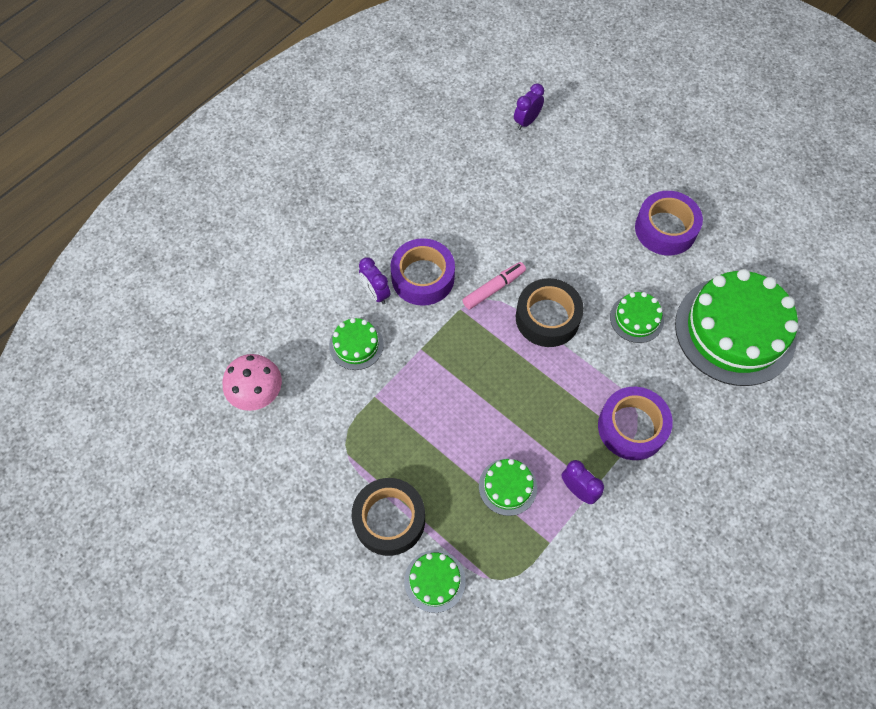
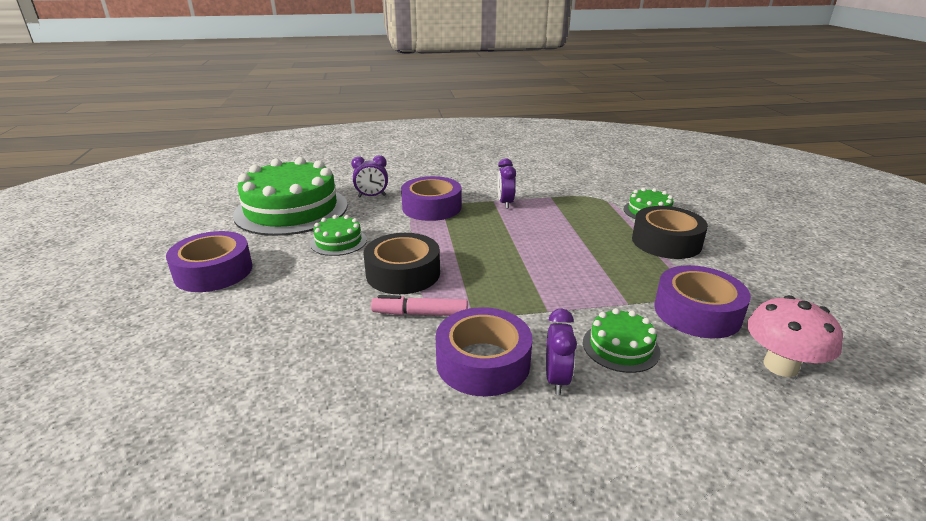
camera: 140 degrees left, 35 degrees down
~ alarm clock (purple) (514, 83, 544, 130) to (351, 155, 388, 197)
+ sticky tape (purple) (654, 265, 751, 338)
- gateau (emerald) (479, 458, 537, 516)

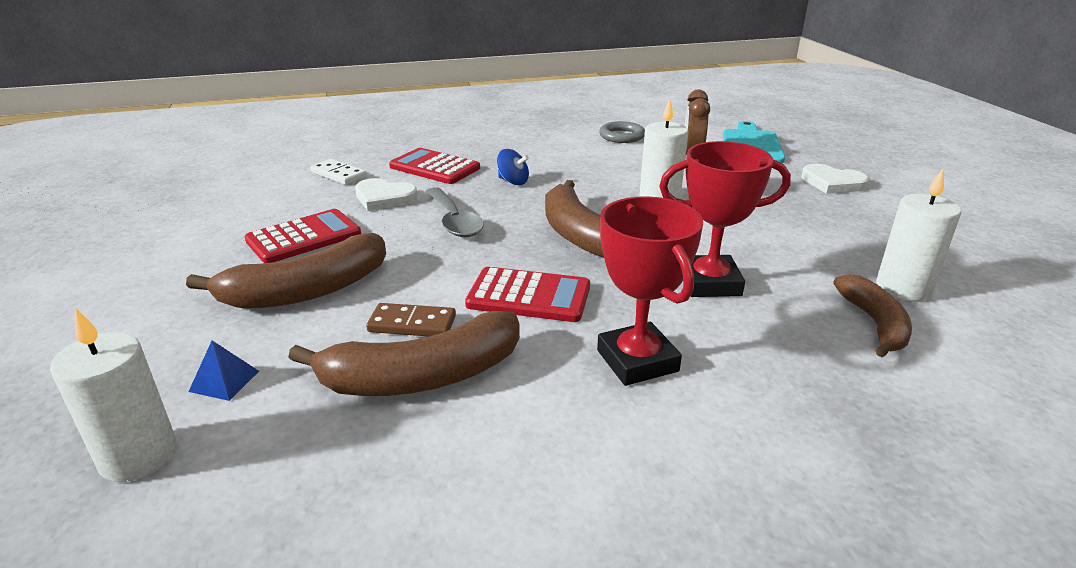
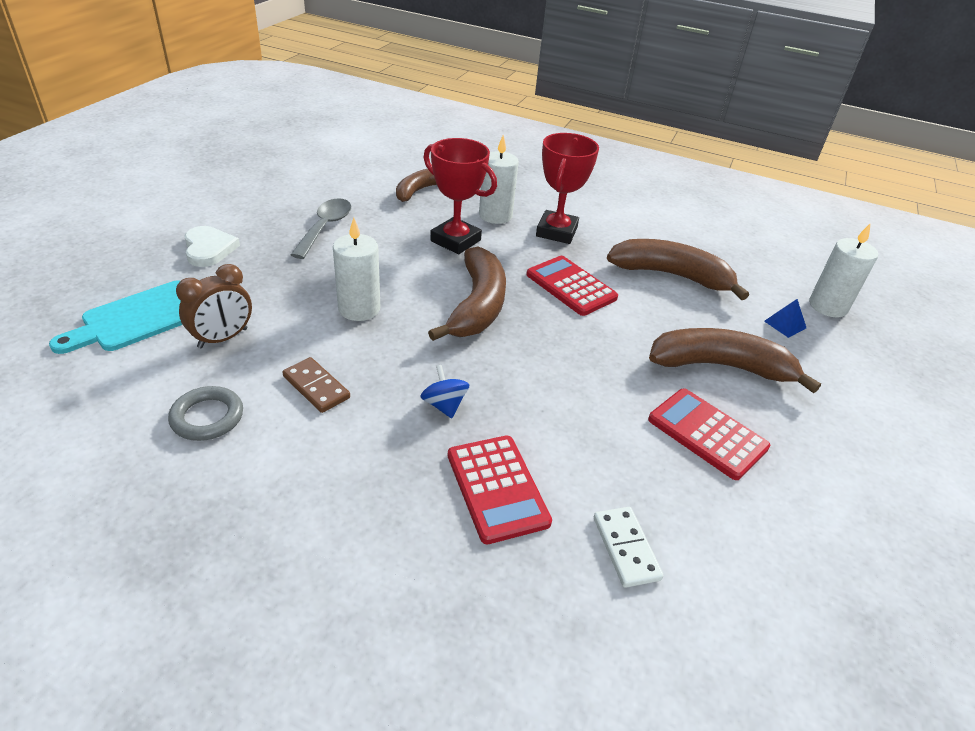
camera: 145 degrees left, 10 degrees up
~ domino piece (dark brown) (366, 303, 456, 337) to (282, 357, 350, 413)
~ tablespoon (gray) (425, 187, 484, 237) to (291, 198, 351, 259)
~ wax candle (snow-white) (876, 169, 961, 301) to (479, 135, 519, 224)
~ calculator (scarlet) (244, 209, 361, 263) = (648, 388, 771, 480) 45 degrees clockwise
- heart shape (snow-white) (355, 178, 418, 211)

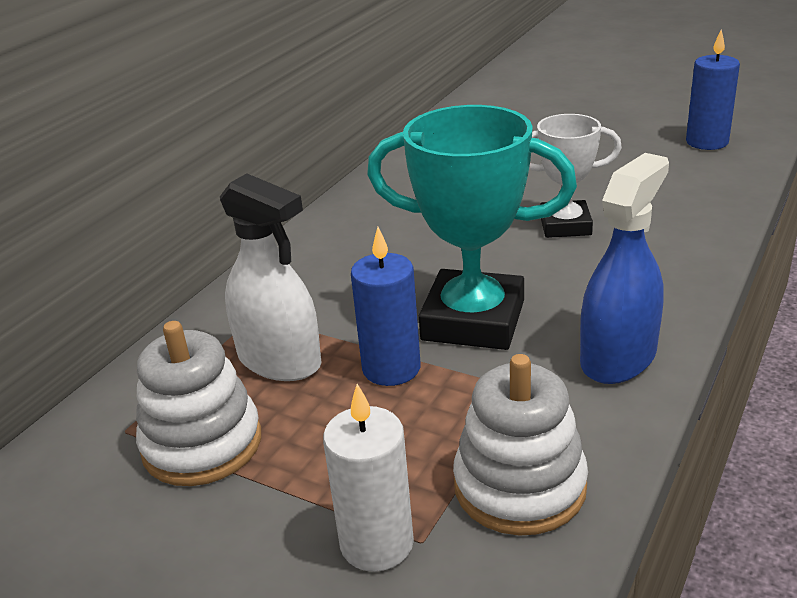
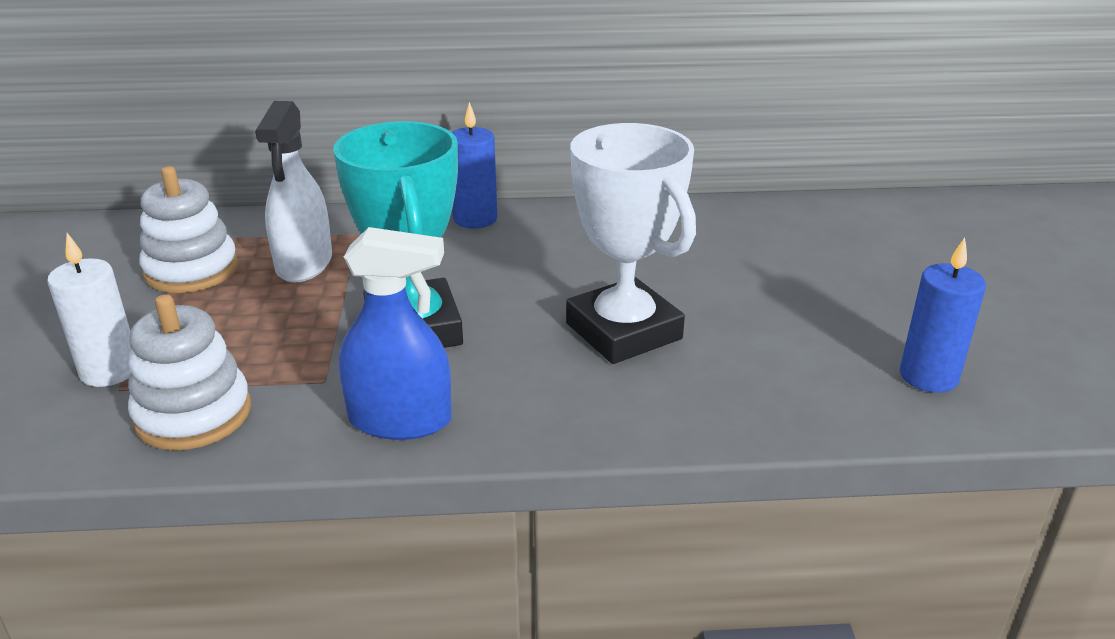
camera: 55 degrees right, 0 degrees up
~ wax candle (blue) (351, 227, 421, 386) to (452, 102, 497, 228)
~ trophy (snow-white) (529, 114, 622, 238) = (566, 123, 696, 364) x1.65

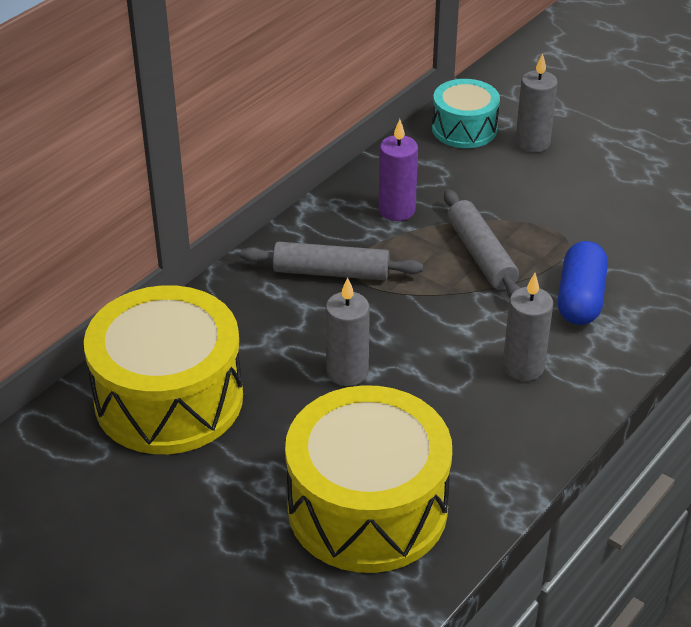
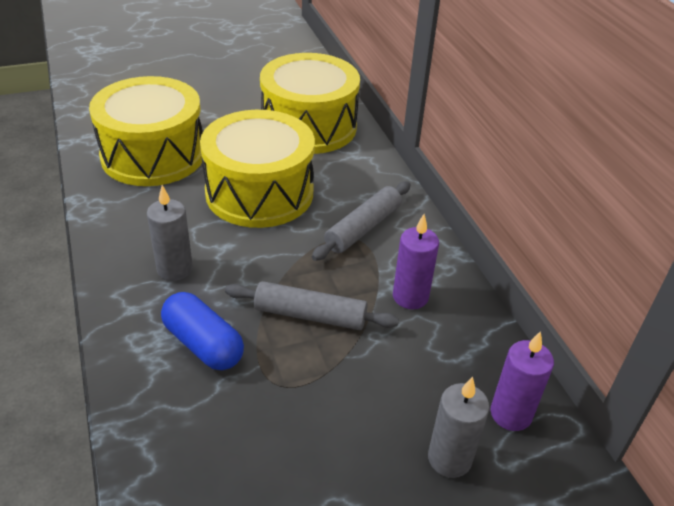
camera: 120 degrees right, 0 degrees up
~ wax candle (gray) (326, 277, 370, 386) to snare drum (bright yellow) (200, 110, 315, 228)
~ snare drum (turquoise) (432, 79, 500, 148) to wax candle (purple) (490, 331, 554, 431)

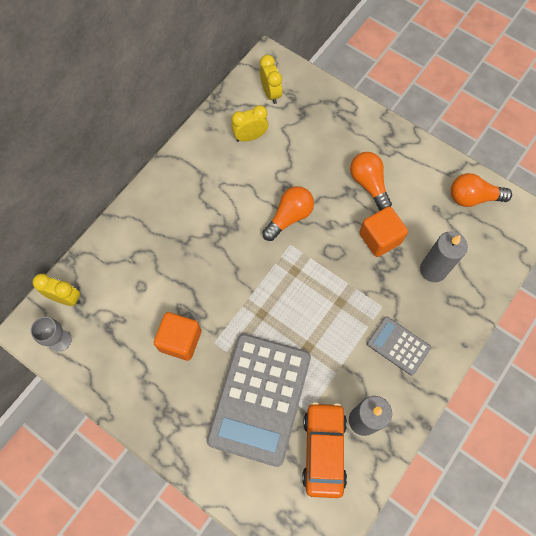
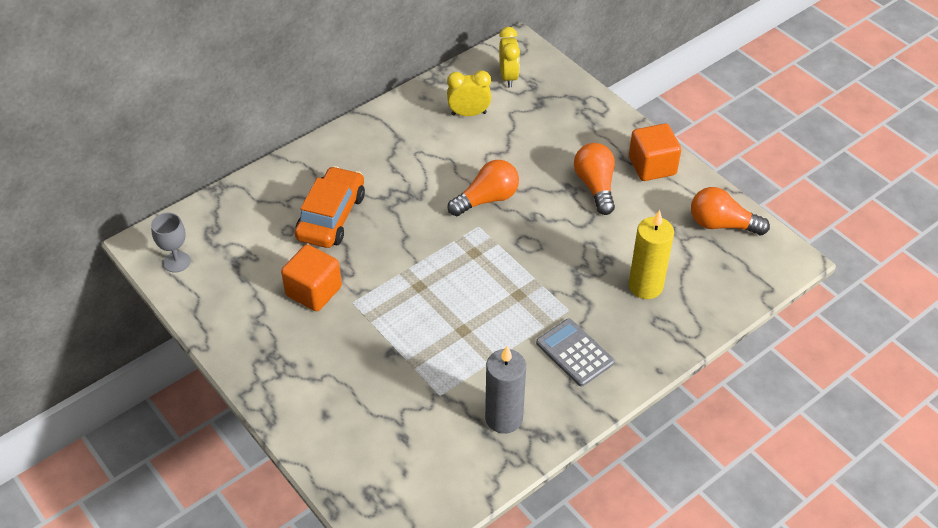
camera: 15 degrees right, 20 degrees down
~ automobile (orange) (302, 402, 347, 498) to (295, 166, 365, 248)
~ solid cube (orange) (359, 206, 408, 257) to (629, 124, 681, 181)
~ wax candle (gray) (420, 231, 468, 282) to wax candle (bright yellow) (629, 210, 674, 299)
- alarm clock (bright yellow) (32, 274, 80, 306)
- calculator (gray) (206, 334, 311, 467)

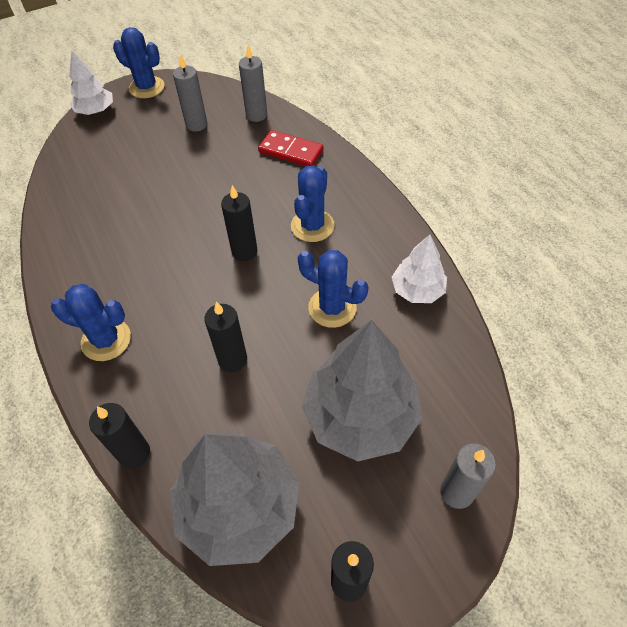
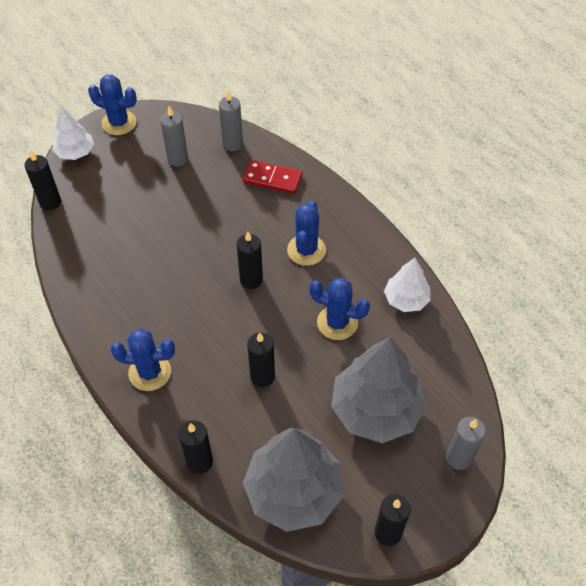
camera: 10 degrees left, 0 degrees up
+ wax candle (ebony) (25, 151, 61, 211)

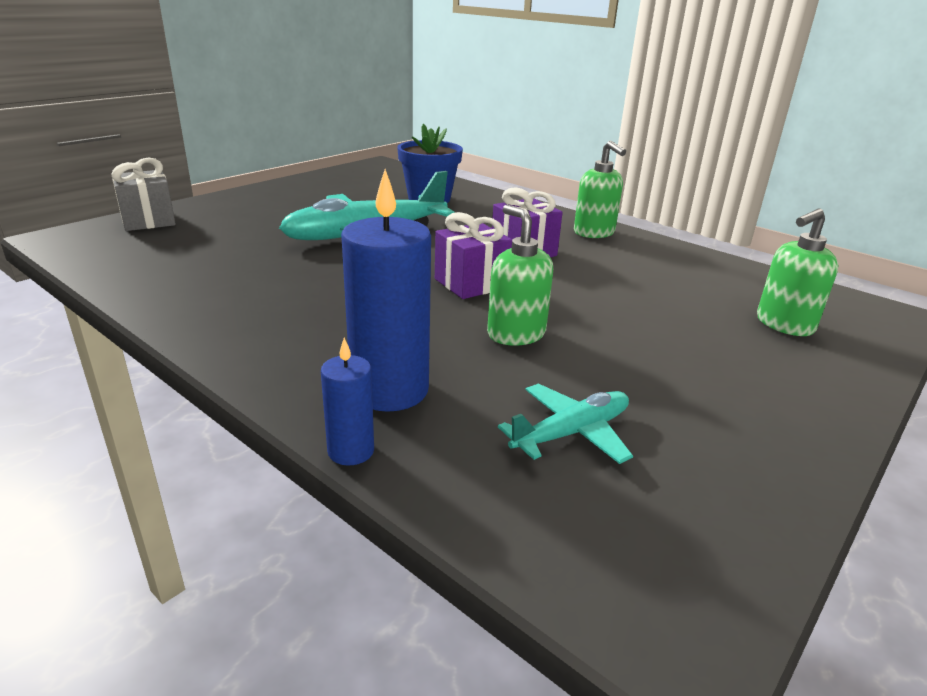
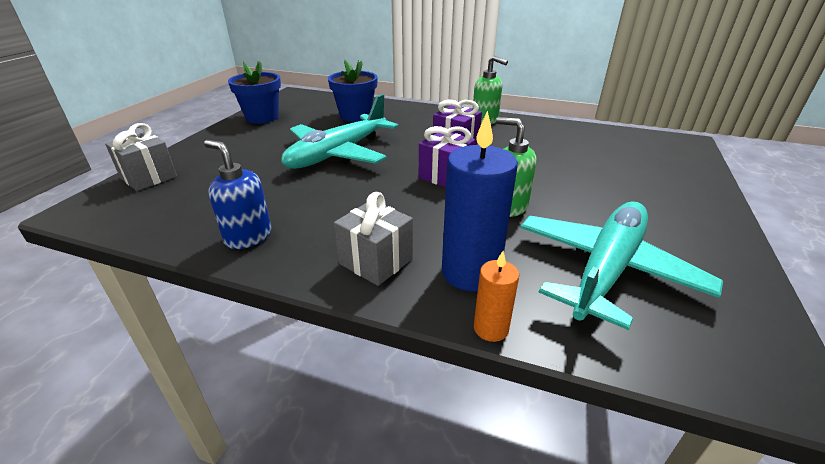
camera: 20 degrees left, 5 degrees up
+ soap pump (blue) (204, 140, 271, 249)
+ plant pot (blue) (228, 61, 281, 124)
+ gift (gray) (334, 192, 413, 286)
~ wax candle (blue) (321, 338, 374, 465) to wax candle (orange) (474, 251, 519, 342)
~ toy plane (turquoise) (498, 383, 633, 464) = (520, 202, 723, 330) x1.94
- soap pump (emerald) (757, 209, 839, 336)

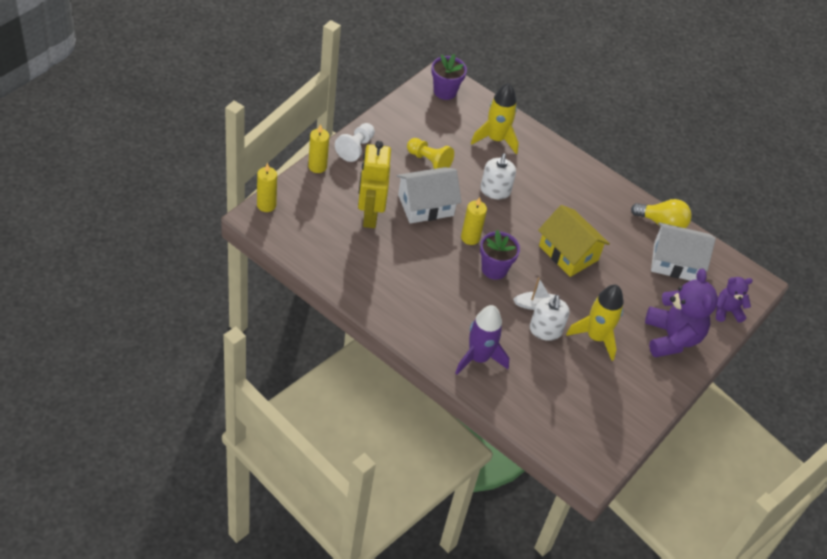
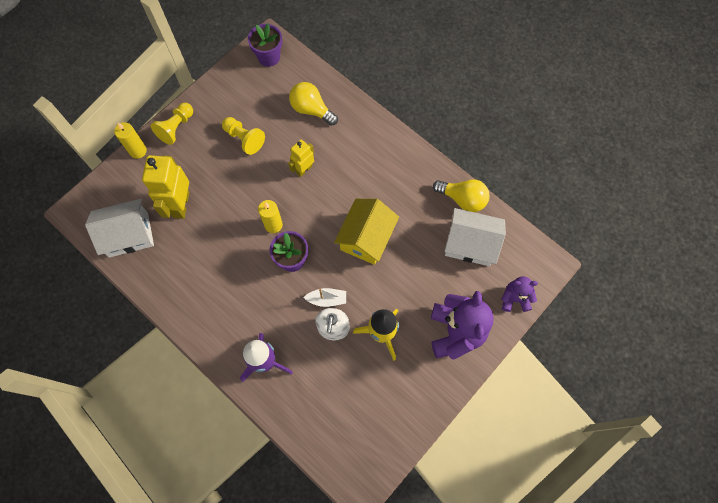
camera: 10 degrees right, 20 degrees up
~ toy house (snow-white) (397, 167, 462, 224) to (85, 199, 154, 258)
~ game pawn (snow-white) (335, 123, 375, 162) to game pawn (bright yellow) (151, 103, 193, 145)
~ soap pump (snow-white) (481, 154, 516, 199) to robot figure (bright yellow) (288, 139, 314, 177)
~ rocket (bright yellow) (471, 83, 519, 154) to bulb (bright yellow) (289, 82, 338, 126)
~ toy house (bright yellow) (538, 205, 610, 277) = (334, 199, 399, 265) 60 degrees clockwise
- wax candle (bright yellow) (257, 163, 277, 212)

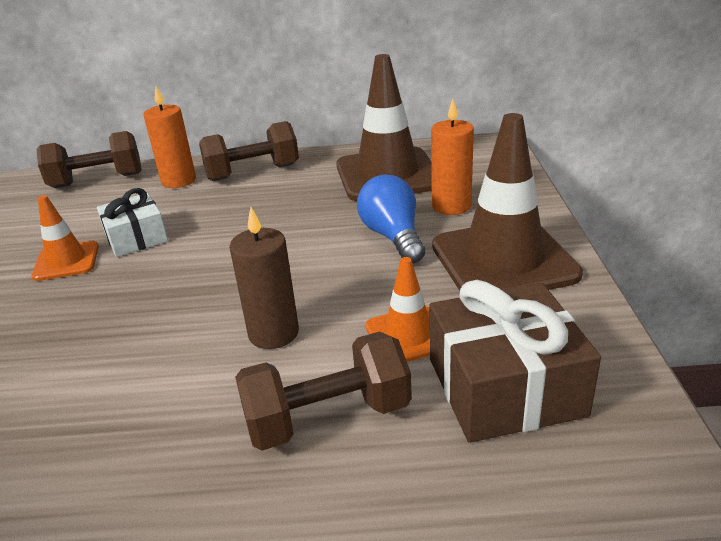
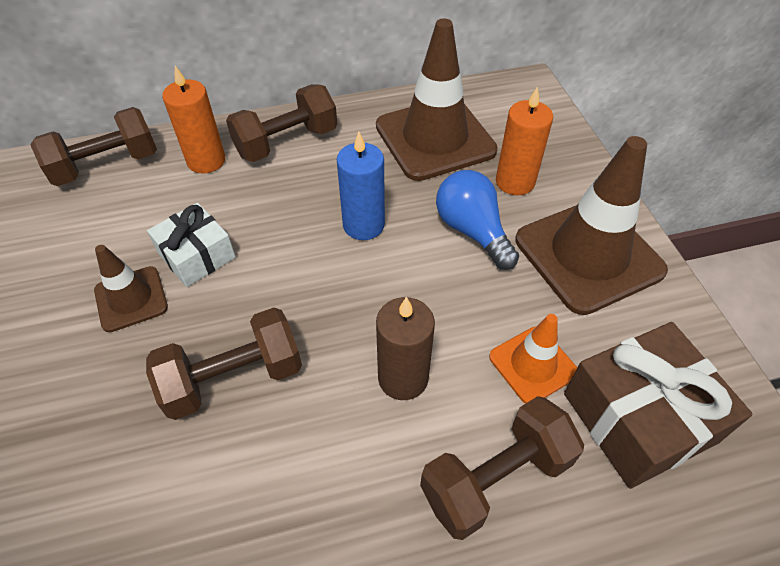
camera: 15 degrees left, 20 degrees up
~ traffic cone (orange) (32, 195, 99, 281) to traffic cone (dark brown) (94, 245, 168, 332)
+ dumbbell (dark brown) (146, 307, 302, 420)
+ wax candle (blue) (337, 132, 385, 240)

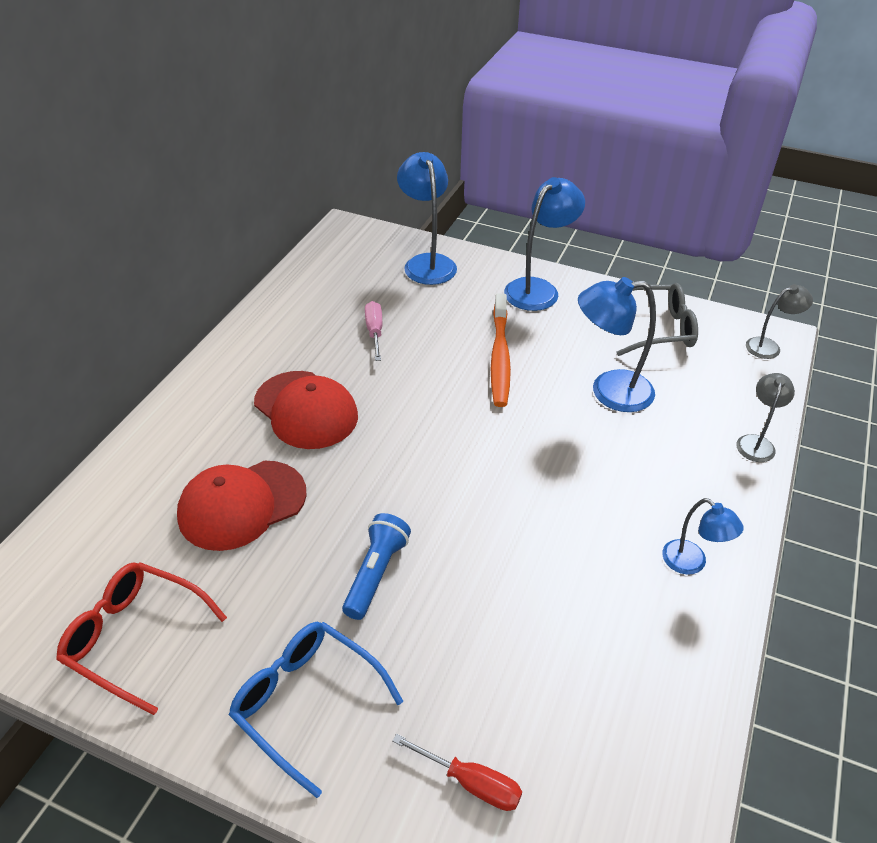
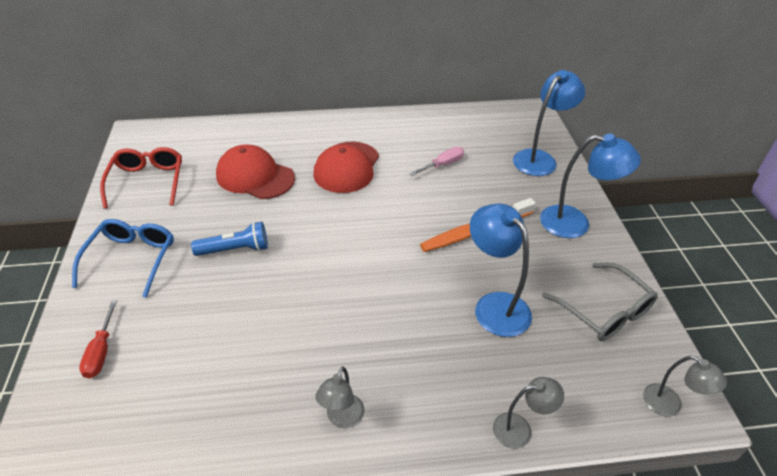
camera: 60 degrees right, 0 degrees up
~ desk lamp (blue) (662, 498, 744, 575) to desk lamp (gray) (315, 367, 365, 428)

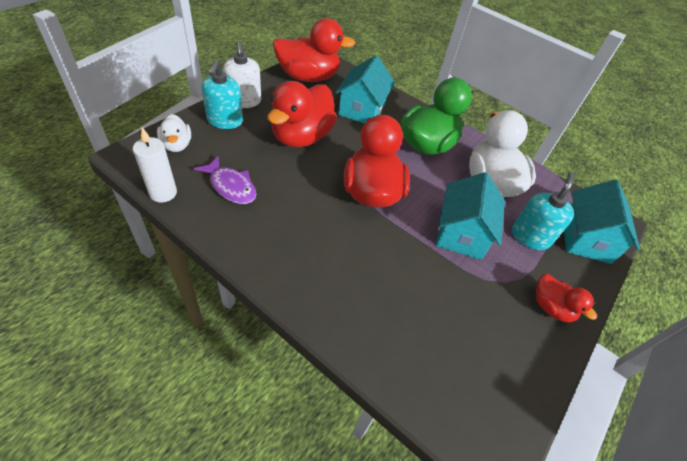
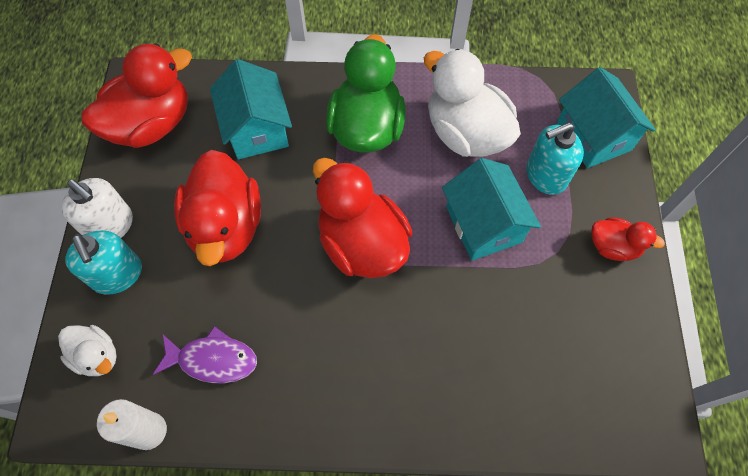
camera: 30 degrees left, 15 degrees up
~ soap pump (turquoise) (512, 172, 574, 250) = (526, 123, 584, 195) 105 degrees counterclockwise

